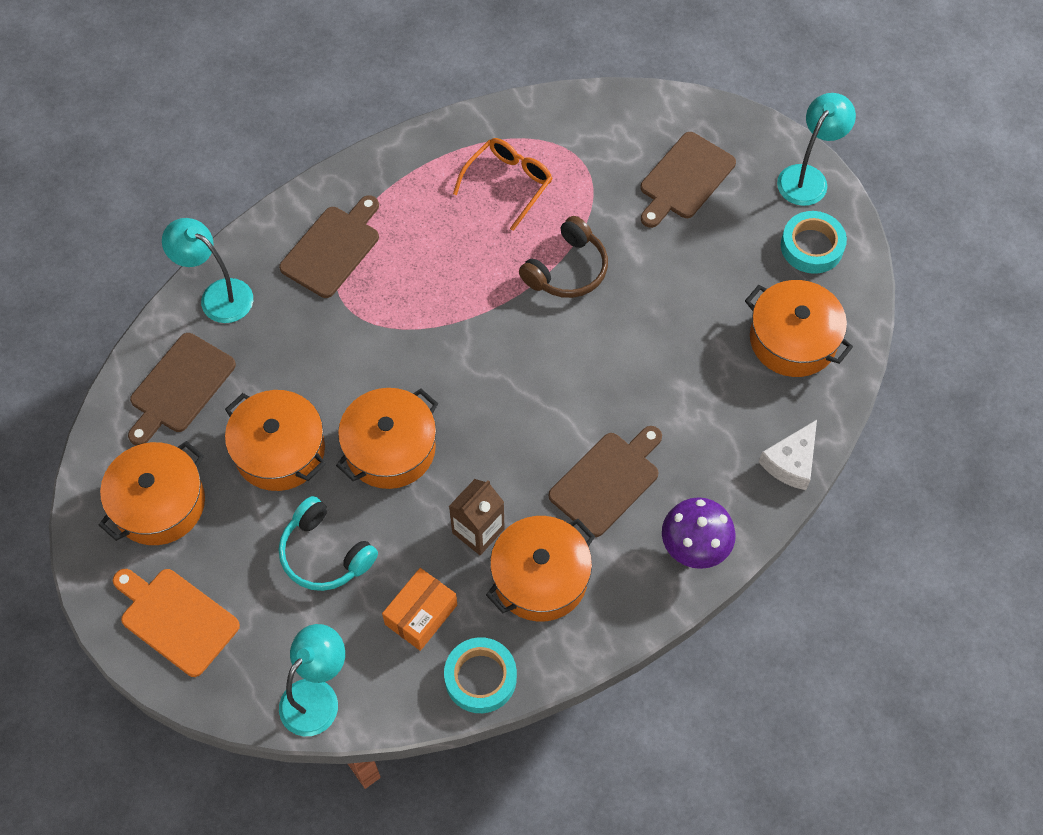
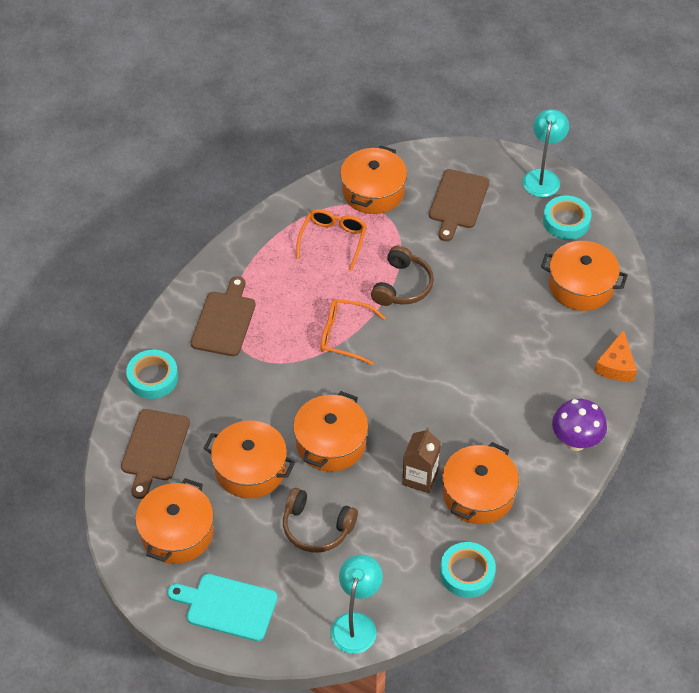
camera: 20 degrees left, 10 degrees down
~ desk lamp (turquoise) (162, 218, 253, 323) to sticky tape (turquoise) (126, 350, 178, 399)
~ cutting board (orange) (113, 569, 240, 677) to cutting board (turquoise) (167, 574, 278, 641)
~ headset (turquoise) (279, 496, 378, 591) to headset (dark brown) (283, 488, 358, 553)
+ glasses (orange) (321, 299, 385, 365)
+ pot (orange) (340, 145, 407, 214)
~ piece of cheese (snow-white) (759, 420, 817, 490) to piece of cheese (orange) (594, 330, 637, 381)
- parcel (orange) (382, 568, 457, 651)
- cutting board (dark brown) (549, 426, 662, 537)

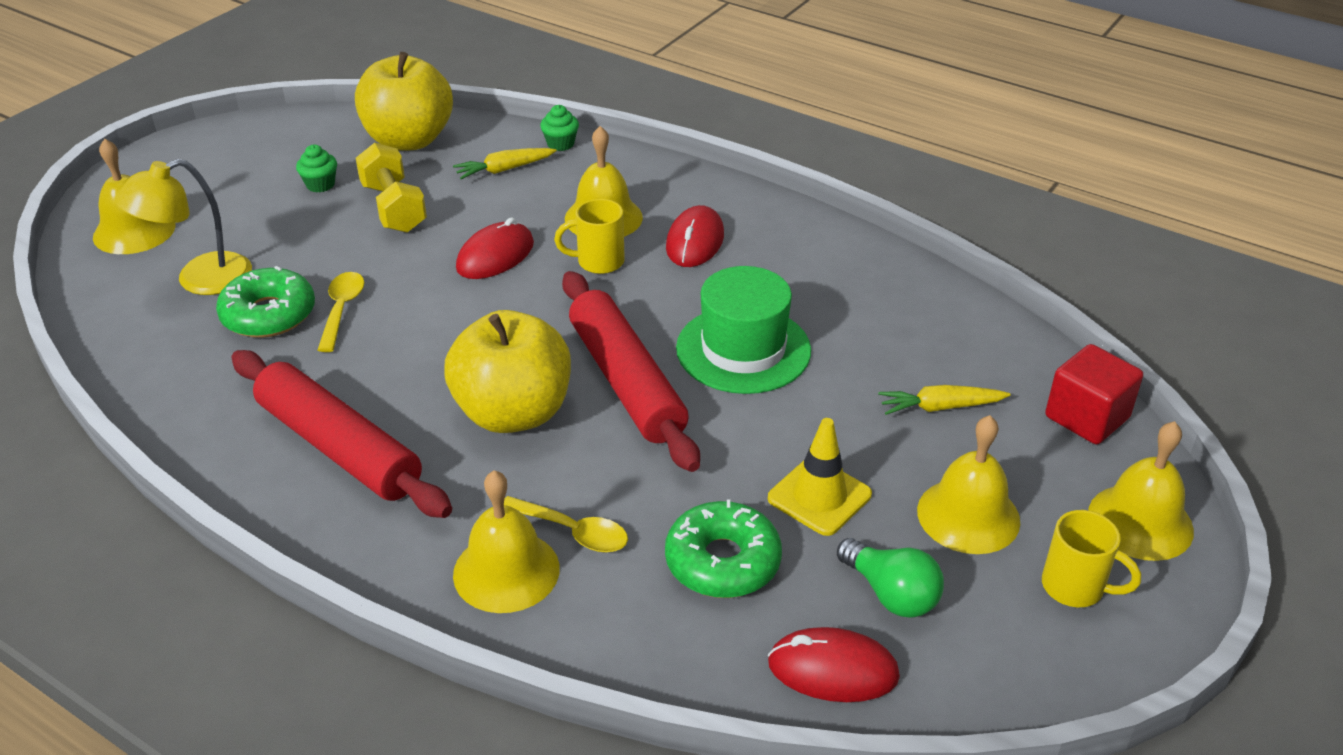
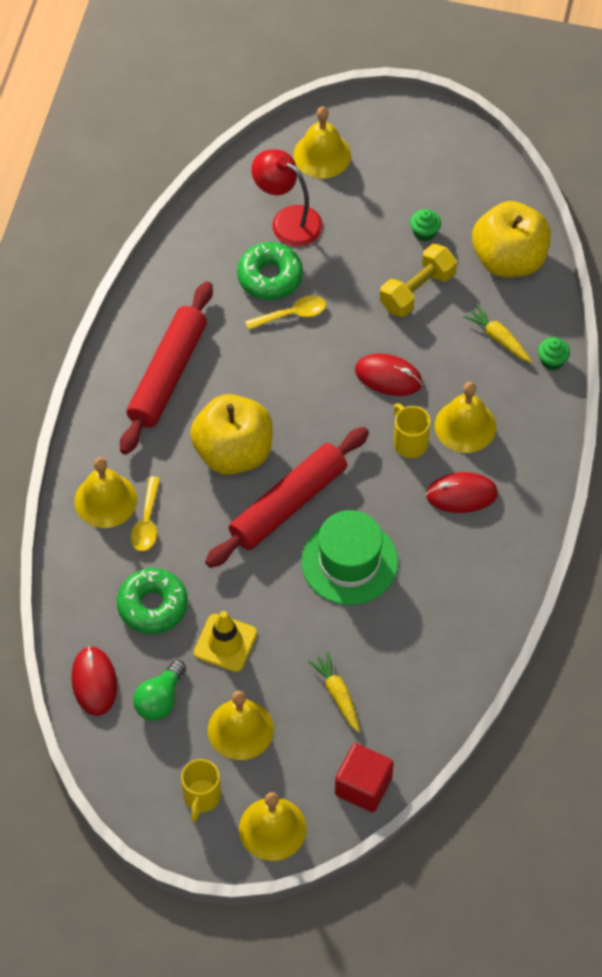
camera: 70 degrees right, 20 degrees up
~ desk lamp (bright yellow) (115, 159, 252, 295) to desk lamp (scarlet) (251, 150, 323, 247)

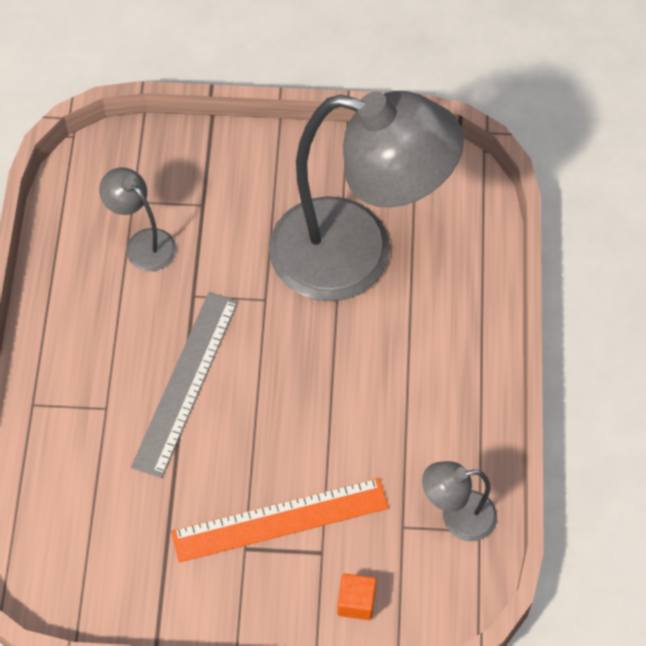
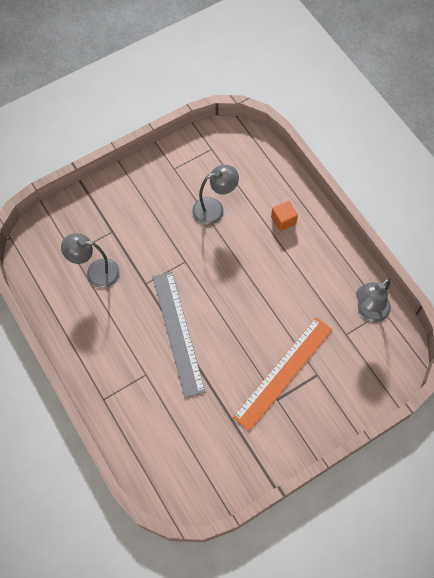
camera: 35 degrees left, 5 degrees up
~ desk lamp (gray) (269, 91, 464, 301) = (192, 165, 239, 225) x0.41
~ solid cube (orange) (337, 573, 376, 620) to (271, 201, 298, 231)

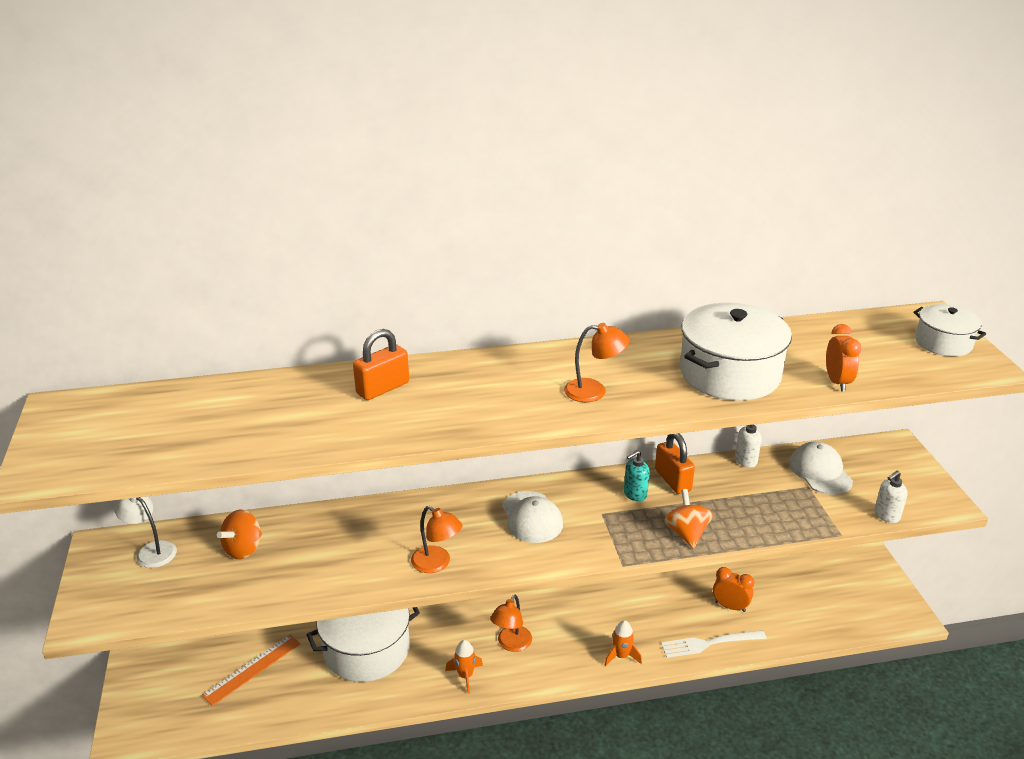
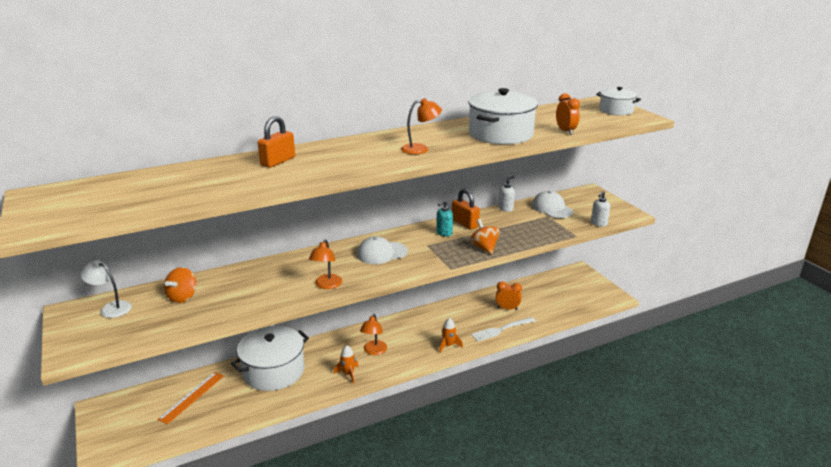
camera: 15 degrees left, 5 degrees down
~ desk lamp (orange) (411, 506, 462, 573) = (309, 239, 342, 289) 75 degrees clockwise
~ baseball cap (snow-white) (502, 491, 563, 543) = (357, 236, 408, 264) 105 degrees clockwise

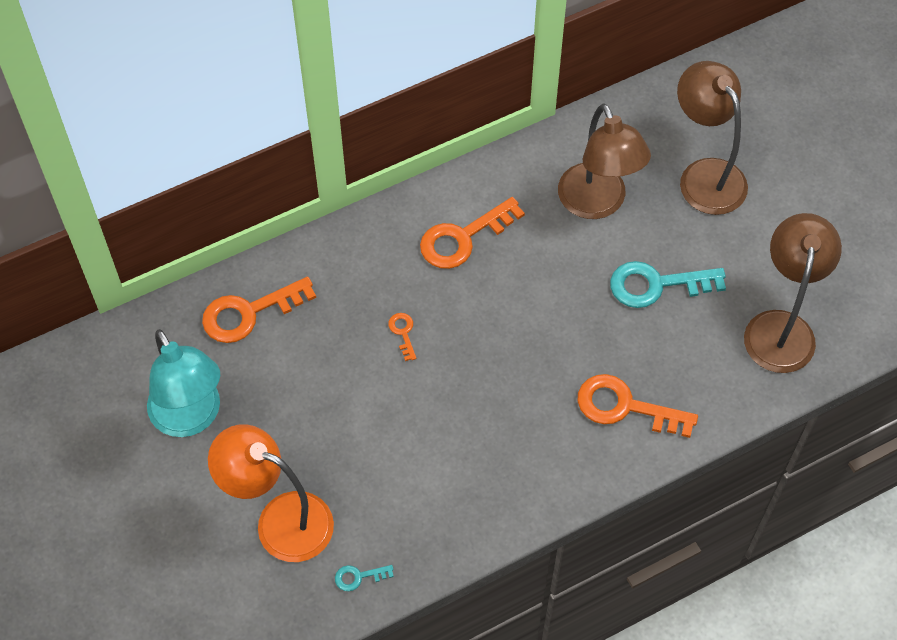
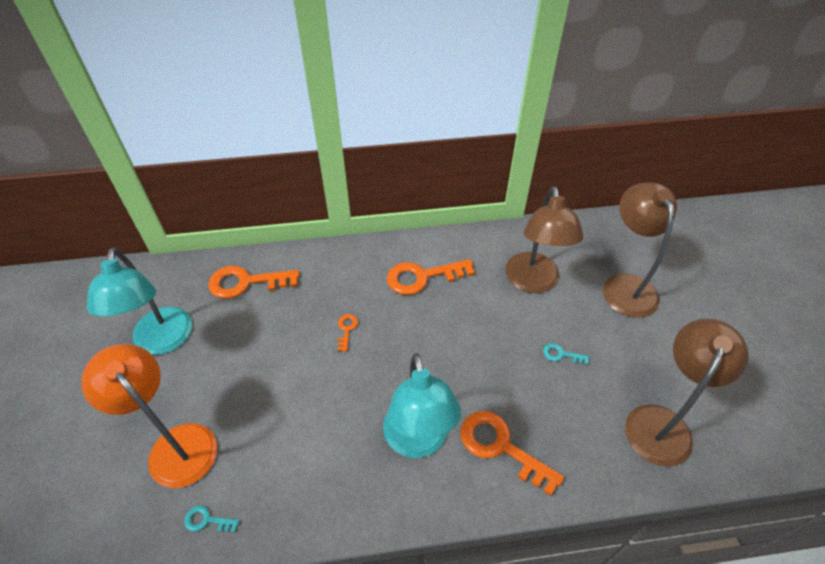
camera: 20 degrees right, 10 degrees down
+ desk lamp (turquoise) (383, 353, 461, 458)
~ latchkey (turquoise) (610, 261, 726, 308) = (543, 343, 590, 365) x0.46

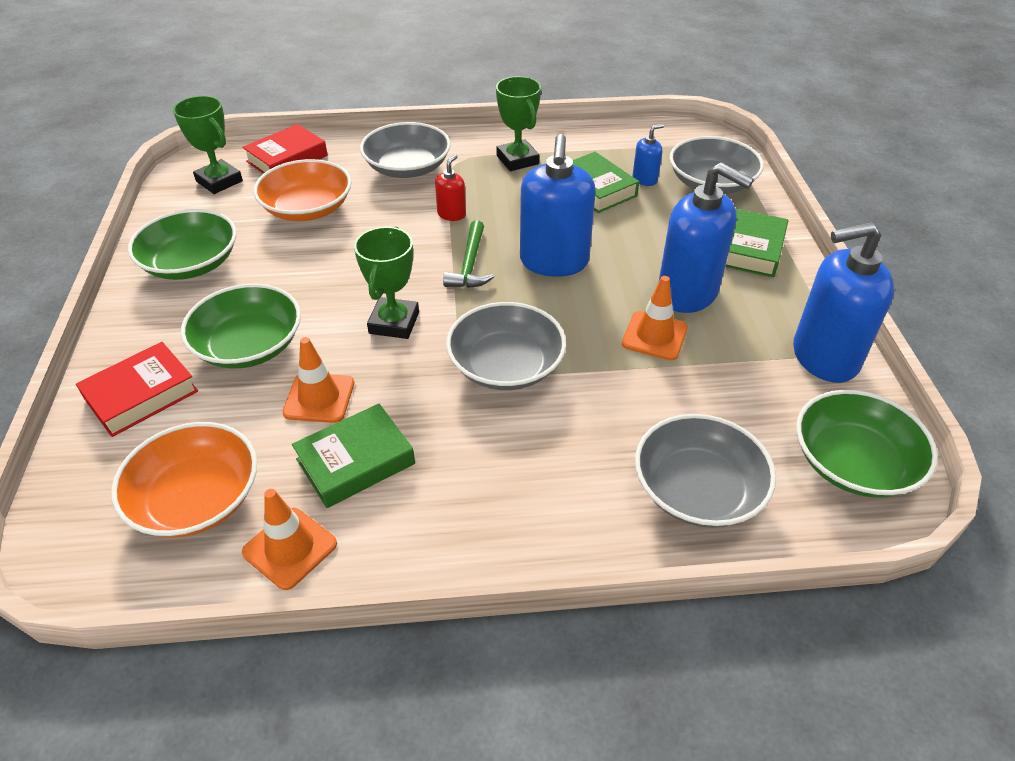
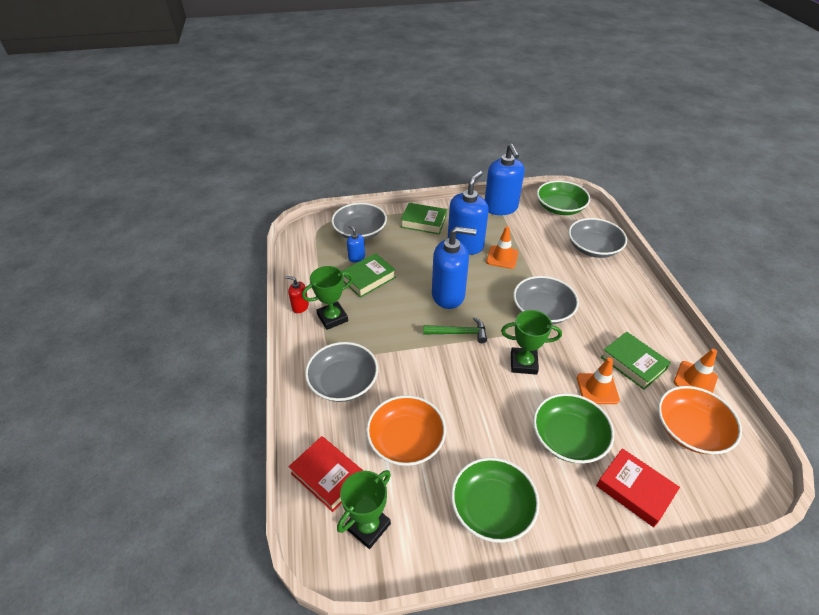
camera: 95 degrees left, 0 degrees up
~ soap pump (scarlet) (435, 155, 466, 221) to (285, 276, 309, 313)

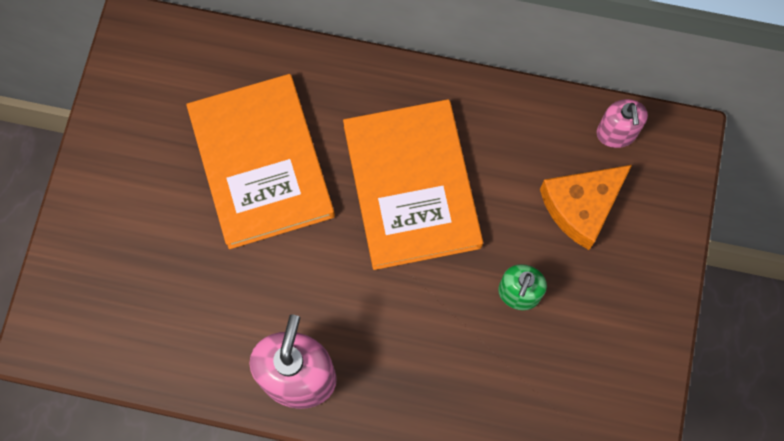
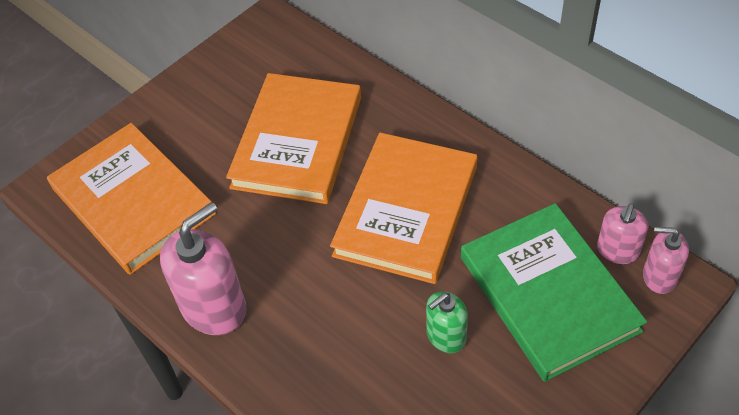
camera: 35 degrees right, 20 degrees down
+ hardcover (orange) (47, 123, 216, 275)
~ piece of cheese (orange) (540, 165, 632, 250) to hardcover (emerald) (461, 203, 647, 382)
+ soap pump (pink) (643, 227, 689, 294)

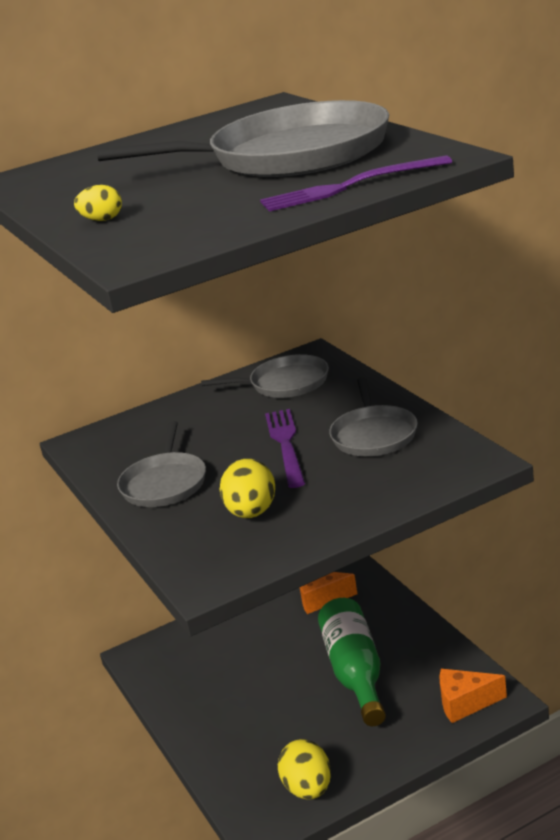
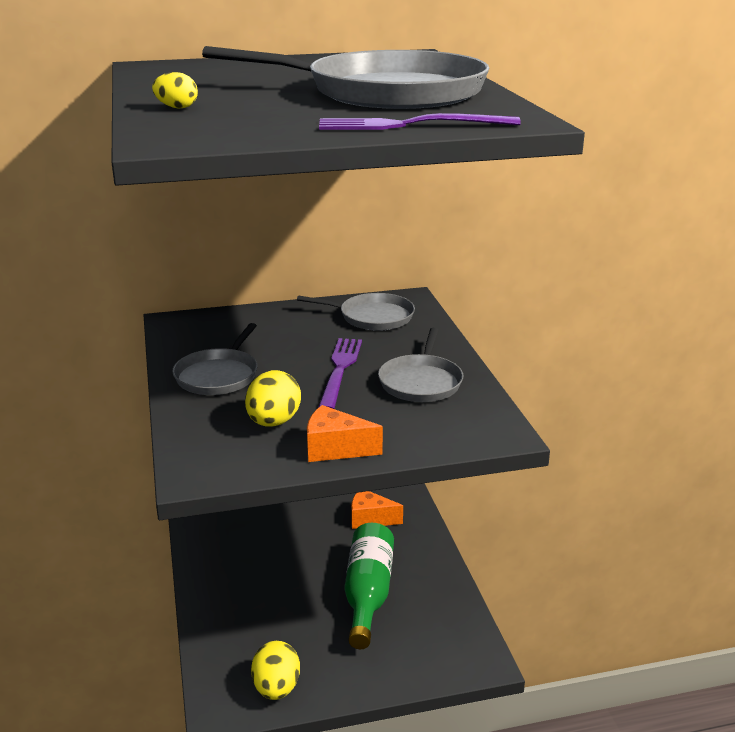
camera: 10 degrees right, 0 degrees up
~ piece of cheese (orange) (440, 669, 507, 723) to (307, 405, 383, 462)

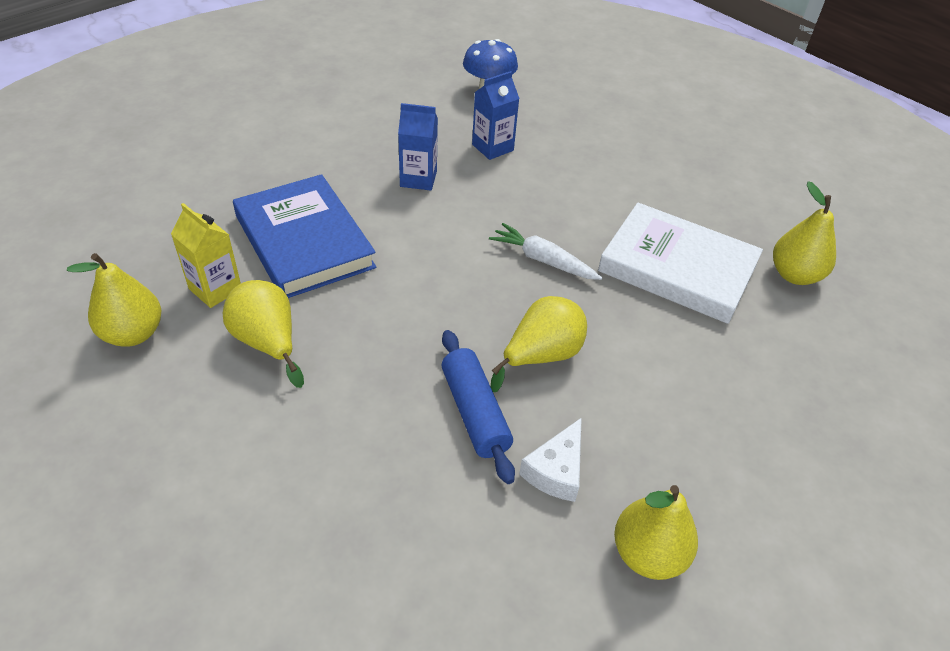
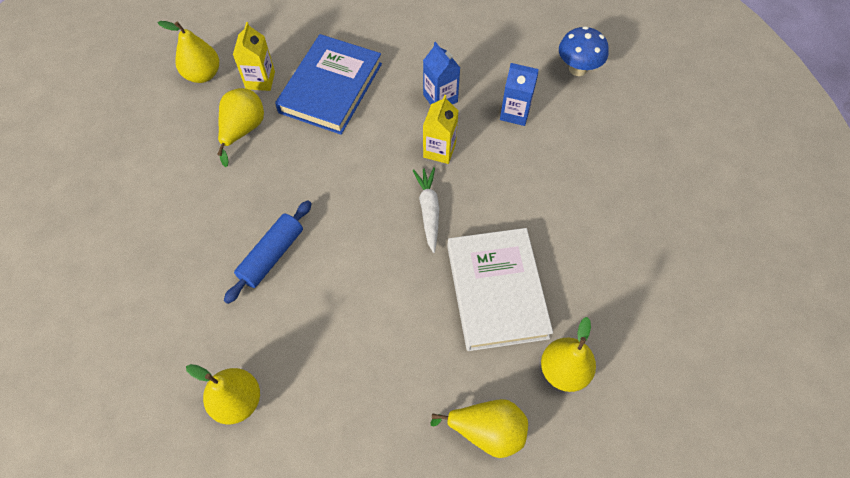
camera: 55 degrees right, 15 degrees up
+ milk carton (bright yellow) (423, 95, 458, 164)
~ pear (bright yellow) (491, 296, 587, 392) to (431, 399, 528, 458)
- piece of cheese (snow-white) (519, 417, 582, 502)

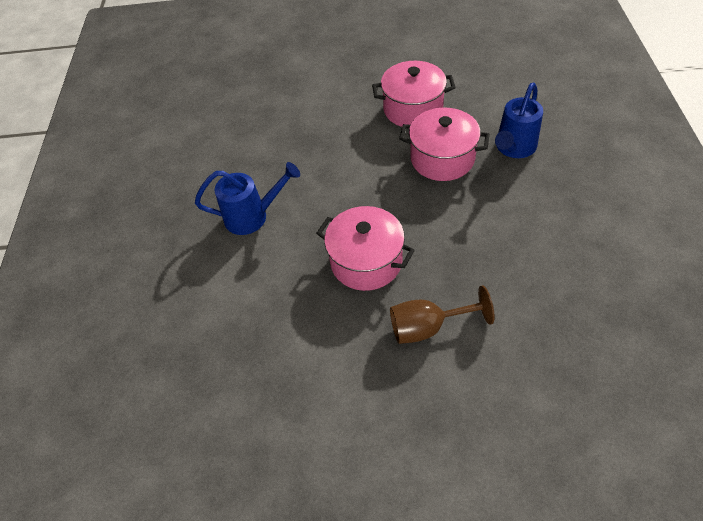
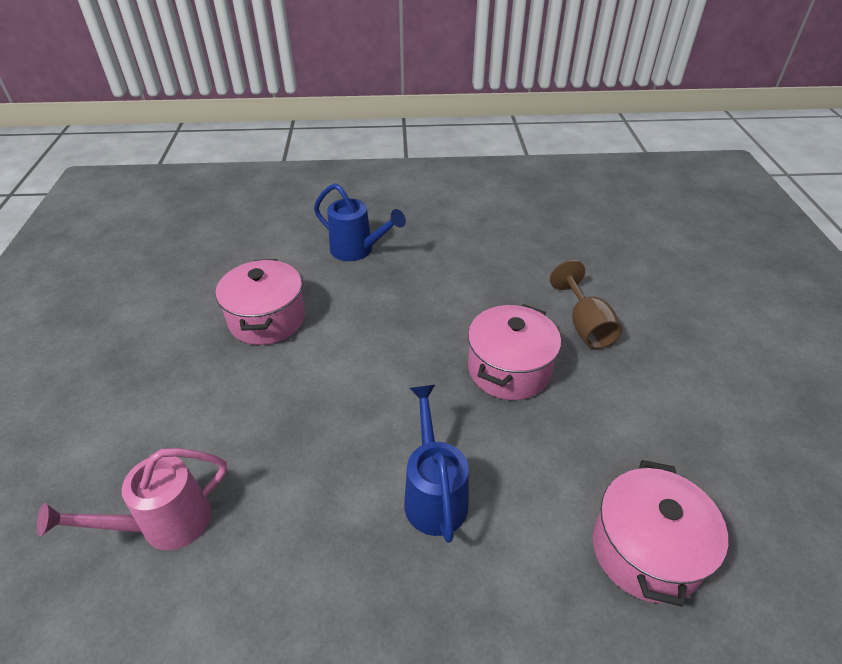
camera: 95 degrees left, 10 degrees down
+ watering can (pink) (37, 448, 227, 550)
~ pot (pink) (399, 108, 490, 181) to (593, 460, 728, 607)

